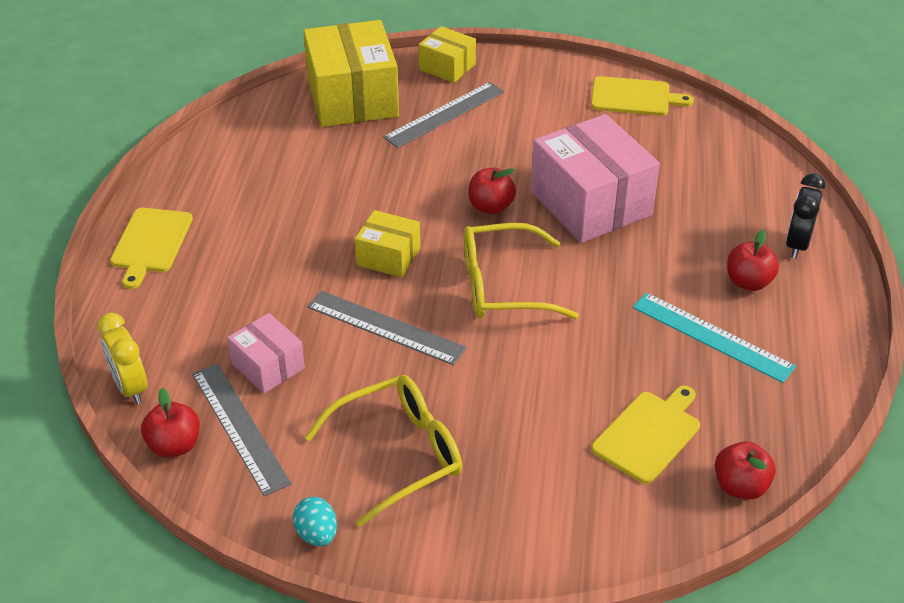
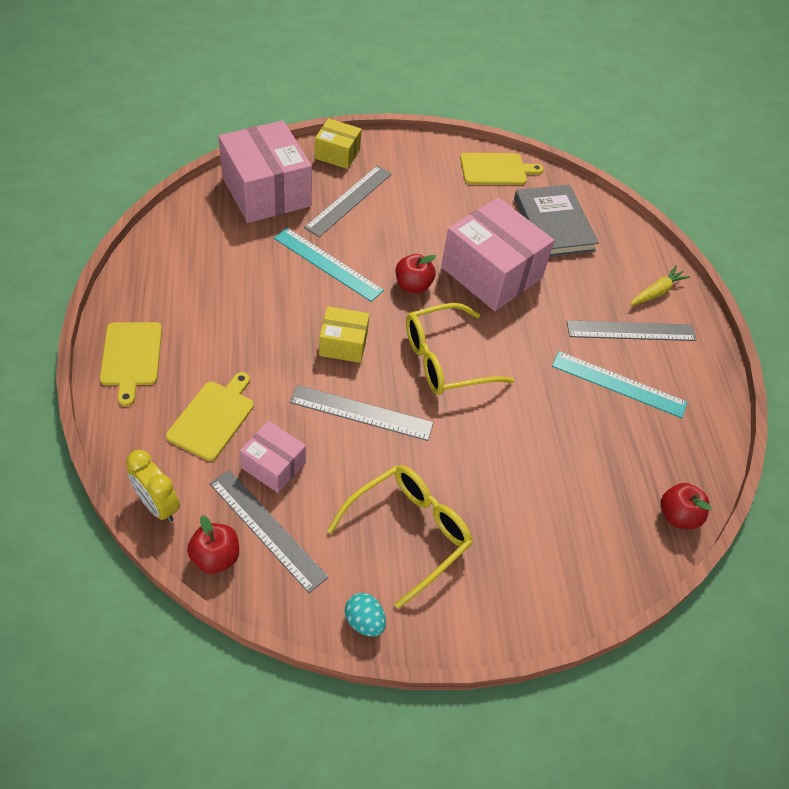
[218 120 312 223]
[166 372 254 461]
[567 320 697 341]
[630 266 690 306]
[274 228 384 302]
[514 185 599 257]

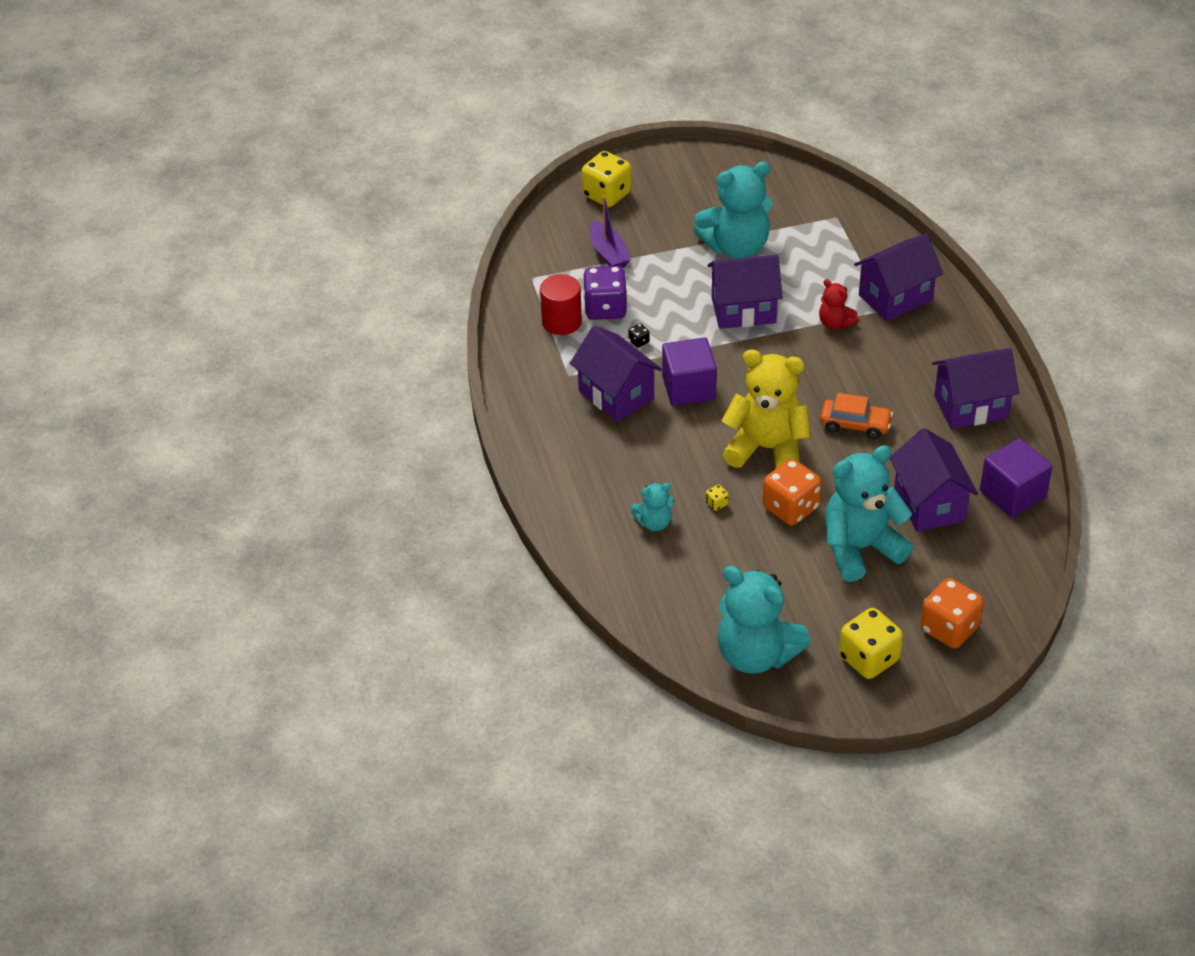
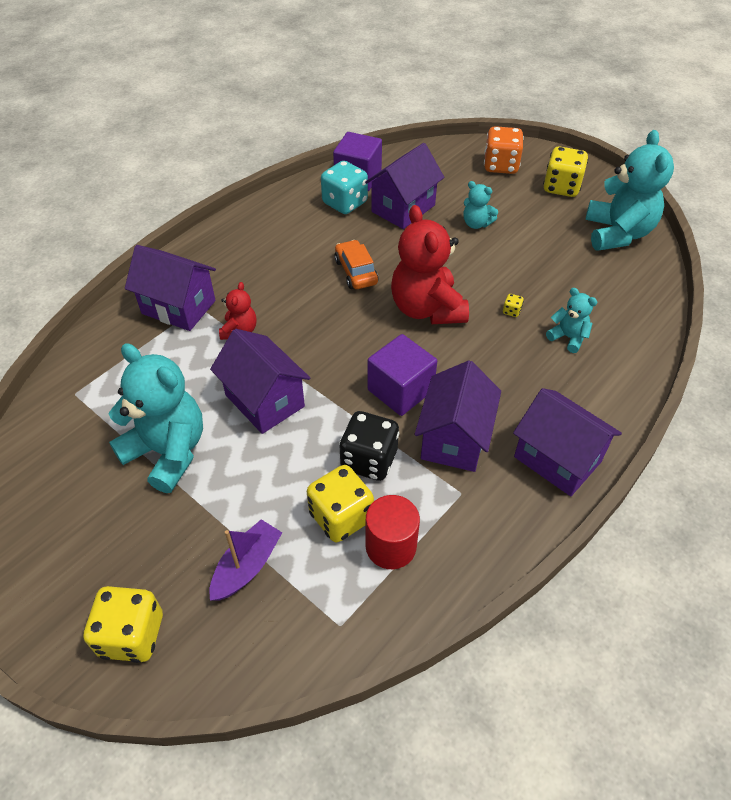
[307 465 374 542]
[339 411 399 481]
[391 205 469 324]
[762 459 822 525] (first image)
[464 181 498 229]
[513 388 622 496]
[321 161 368 214]

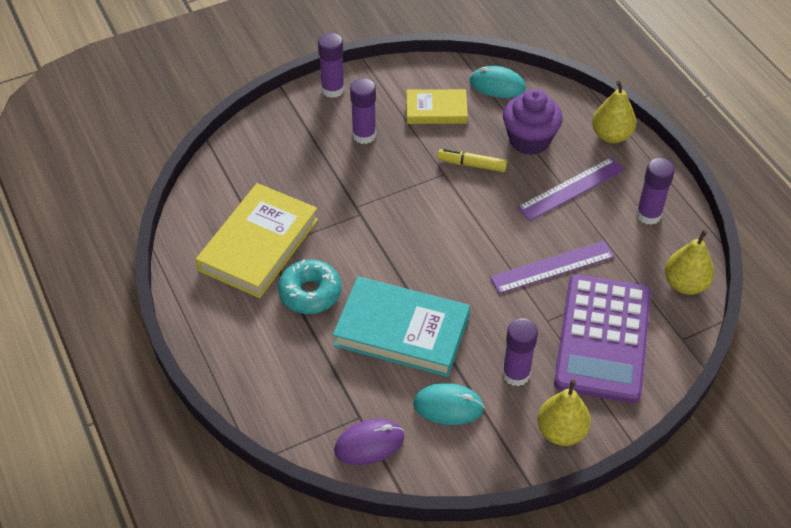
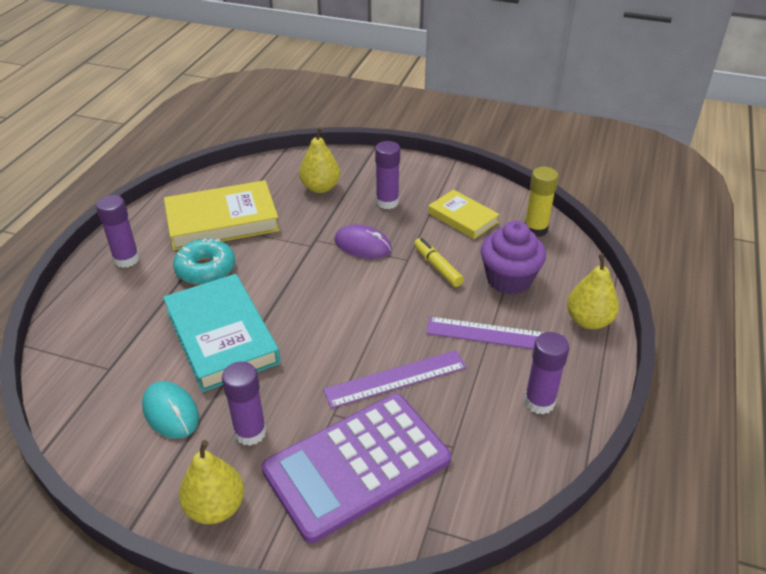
[96 195 140 268]
[334 224 392 259]
[525 167 559 237]
[323 350 467 409]
[299 127 340 193]

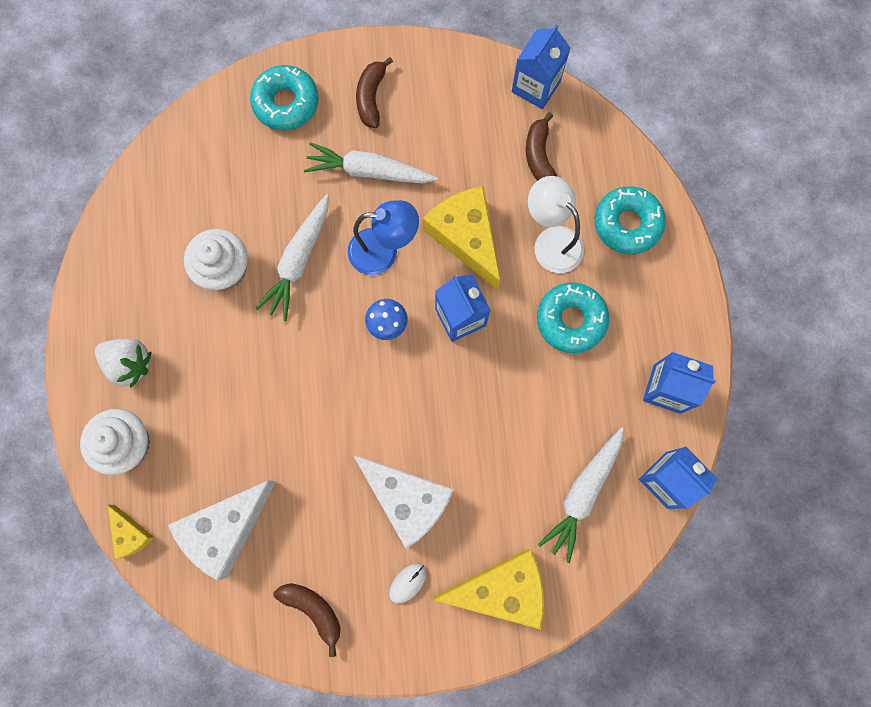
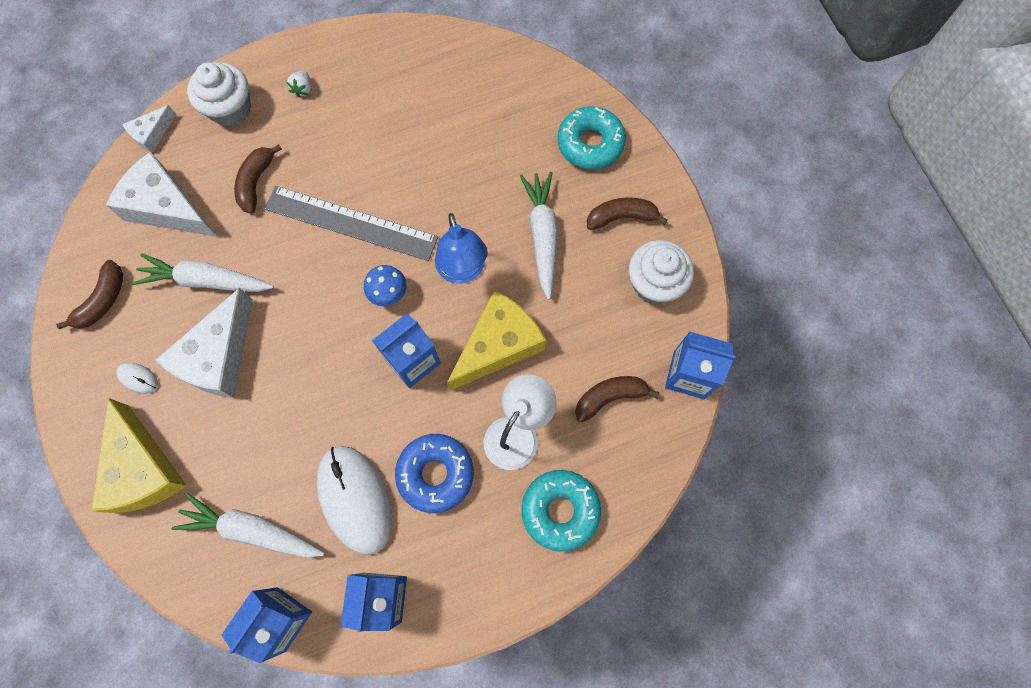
[287 71 311 98]
[122 105 176 153]
[629 240 694 304]
[132 254 274 292]
[395 434 474 513]
[234 144 282 214]
[264 186 438 261]
[317 446 392 555]

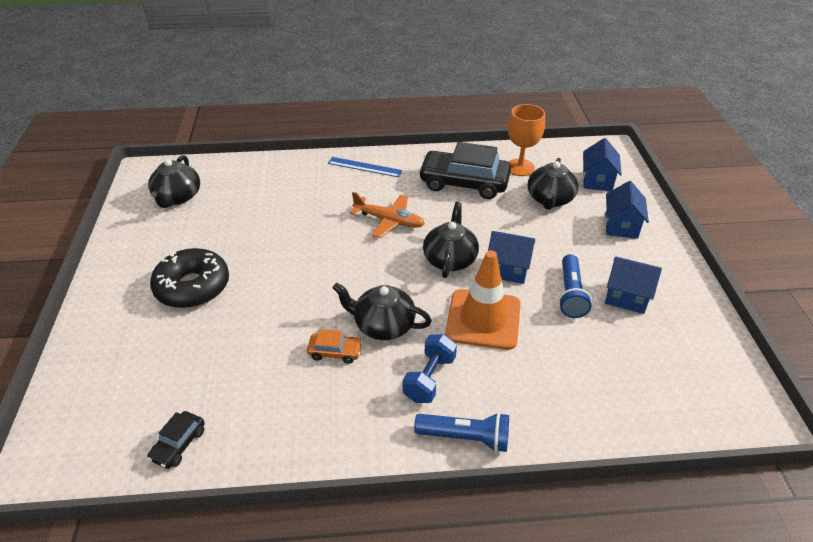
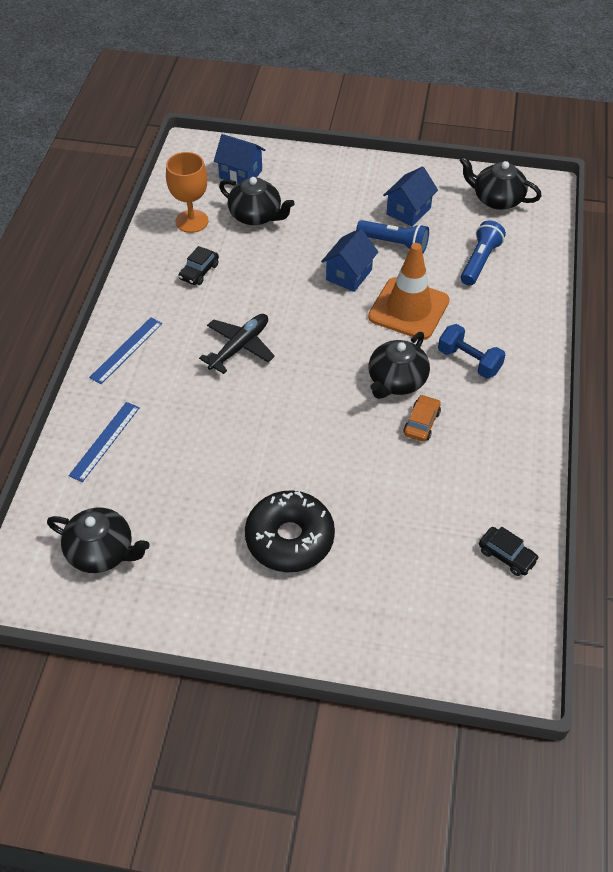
[199 314 275 374]
[461 221 506 286]
[179 246 219 285]
[459 156 541 210]
[605 181 649 239] (first image)
[69 402 140 482]

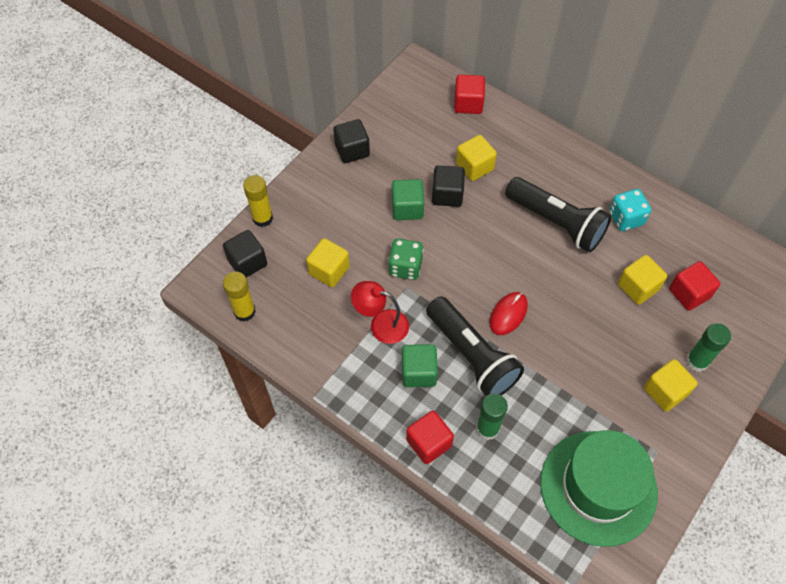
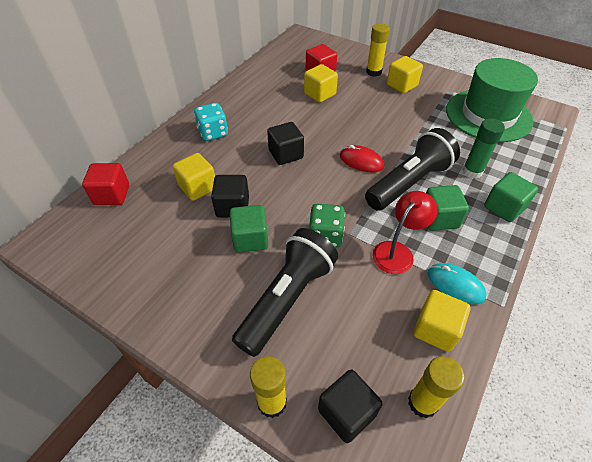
[413 290 470 352]
[267 122 304 165]
[373 191 438 274]
[484 172 538 222]
[232 228 338 357]
[194 103 228 141]
[366 23 390 77]
[428 263 487 304]

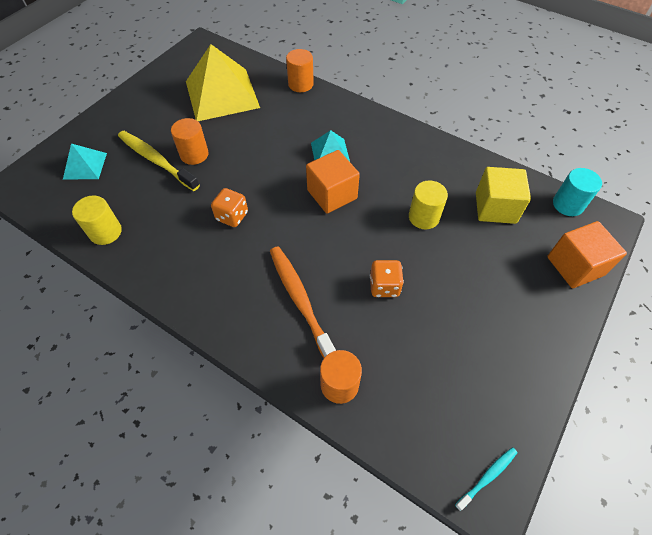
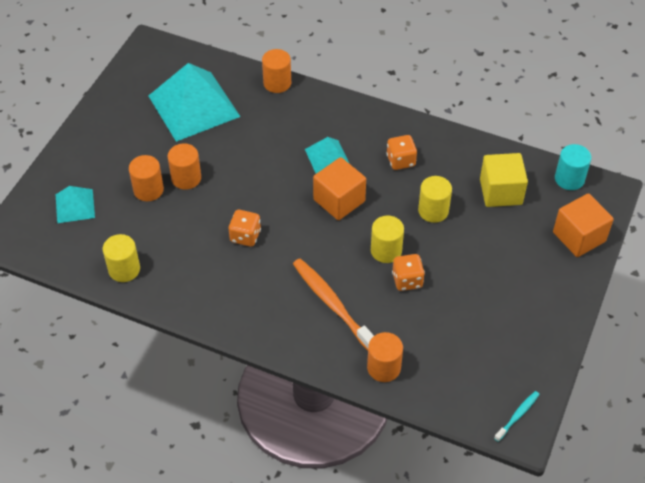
[129 155 164 201]
[148 63 240 142]
[371 215 404 263]
[386 135 417 170]

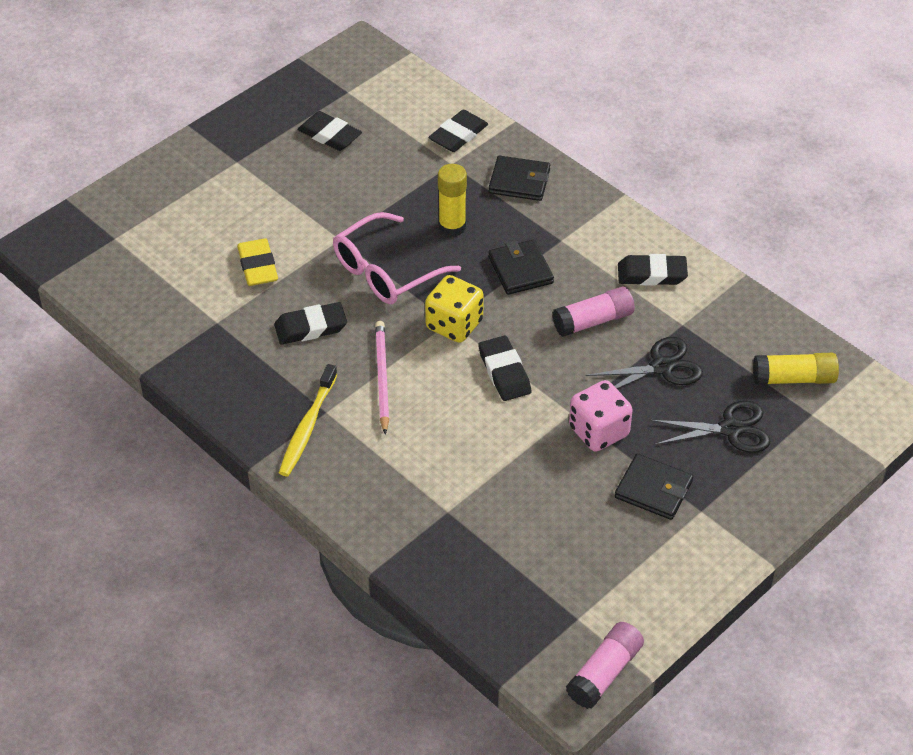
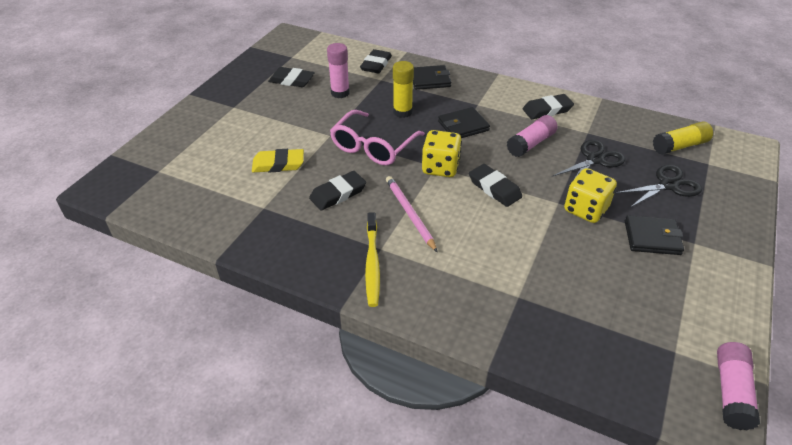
[252 149 304 172]
[438 107 490 138]
[564 168 617 223]
[327 43 350 98]

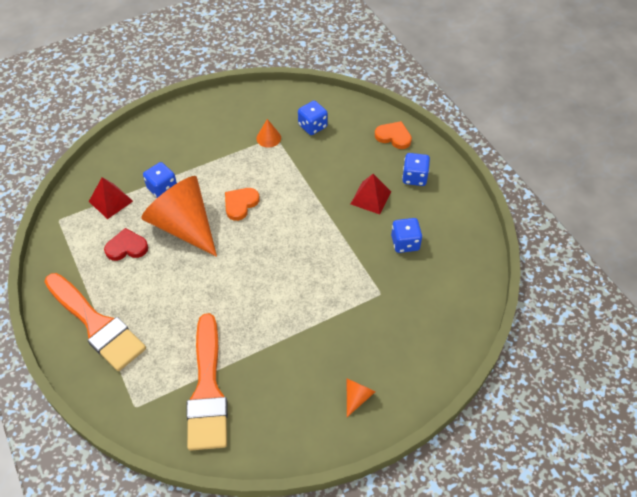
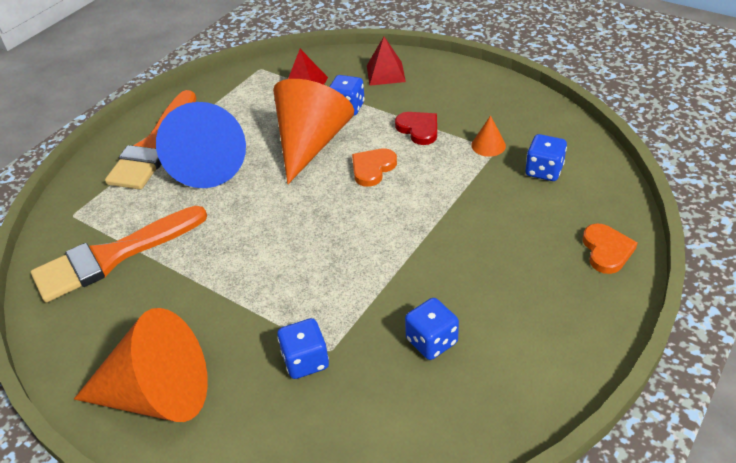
[395 112 437 145]
[352 148 397 187]
[74 308 208 422]
[367 37 406 86]
[277 318 329 379]
[156 102 246 188]

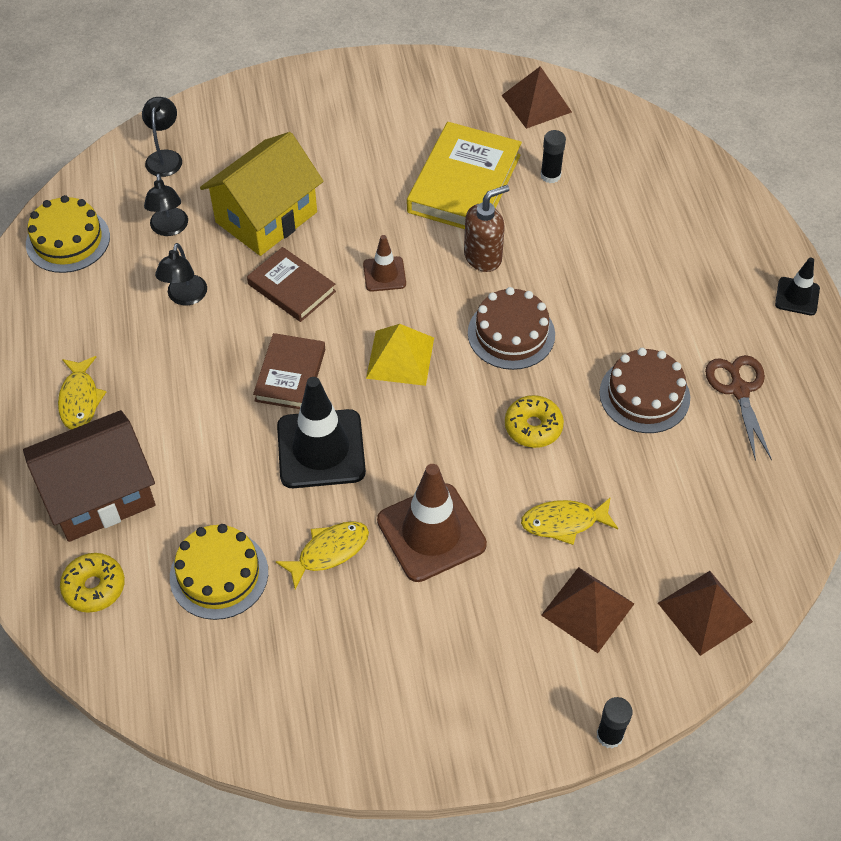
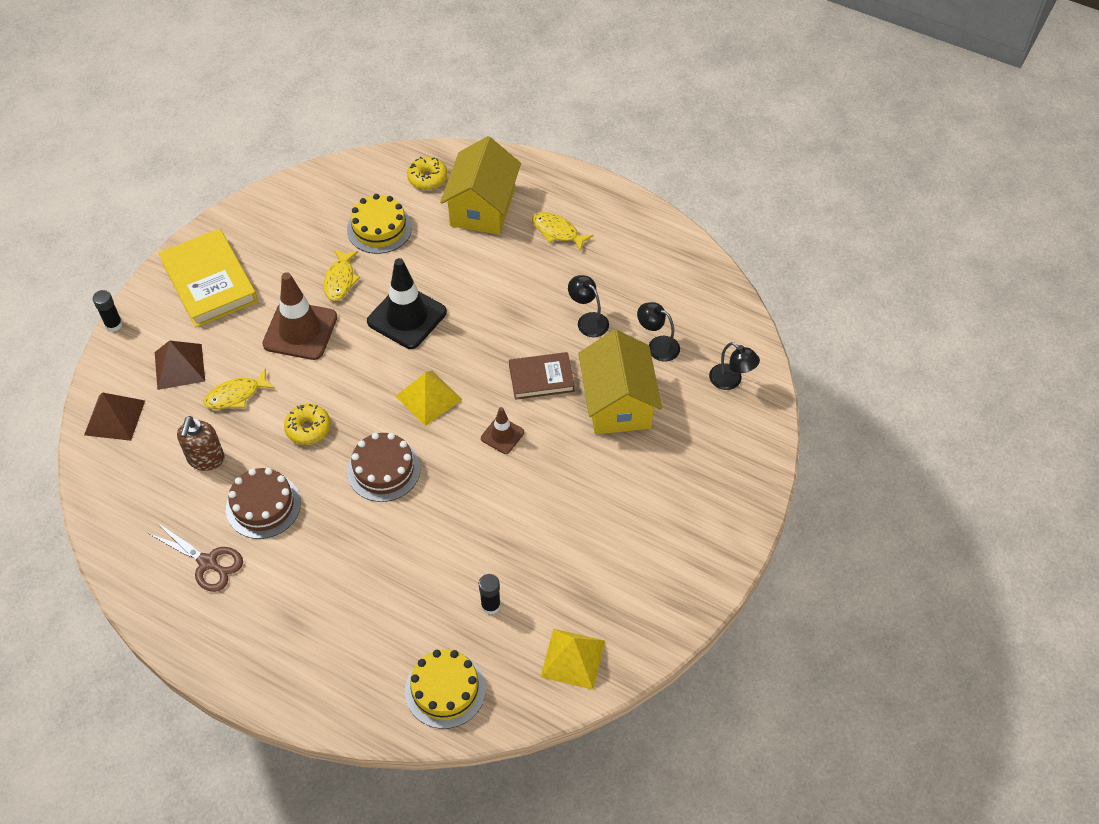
[440 136 521 235]
[405 649 486 729]
[253 333 325 409] (first image)
[159 229 258 327]
[177 416 225 471]
[541 629 605 690]
[204 369 275 409]
[775 258 820 315] (first image)

